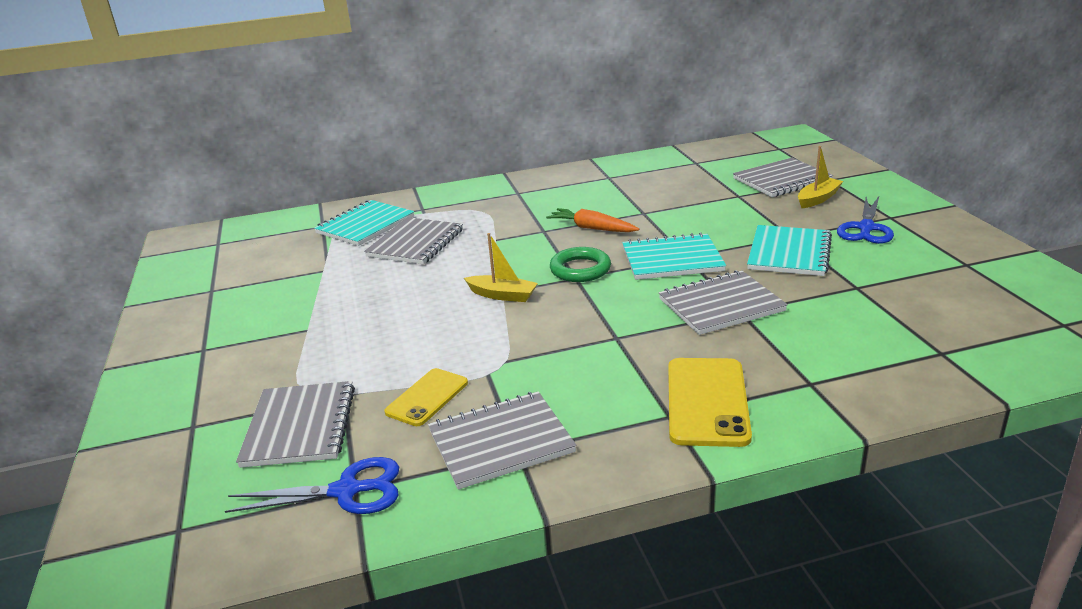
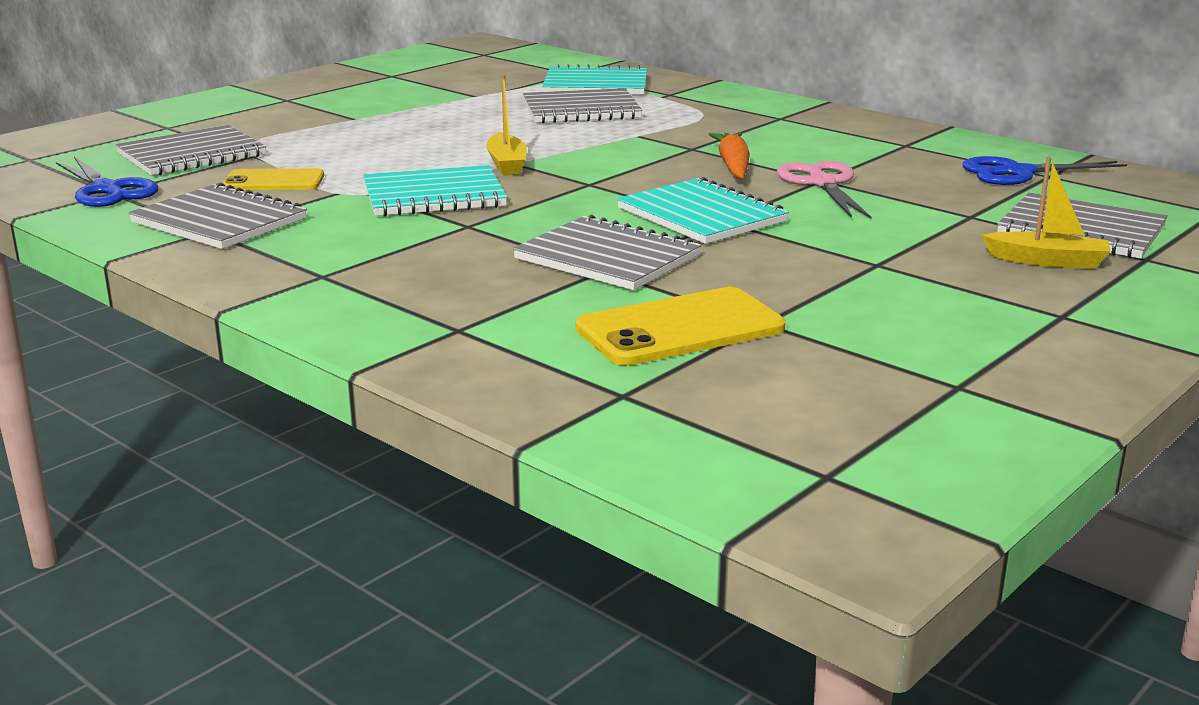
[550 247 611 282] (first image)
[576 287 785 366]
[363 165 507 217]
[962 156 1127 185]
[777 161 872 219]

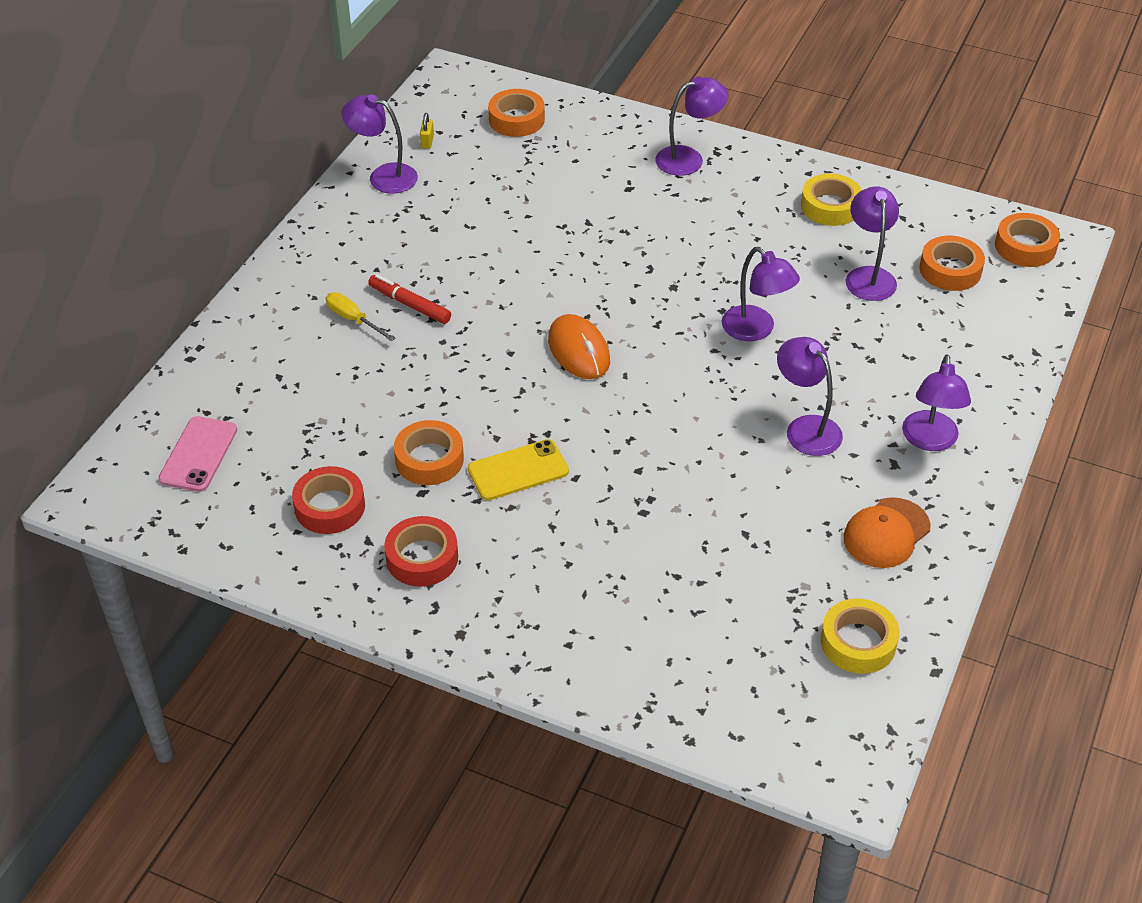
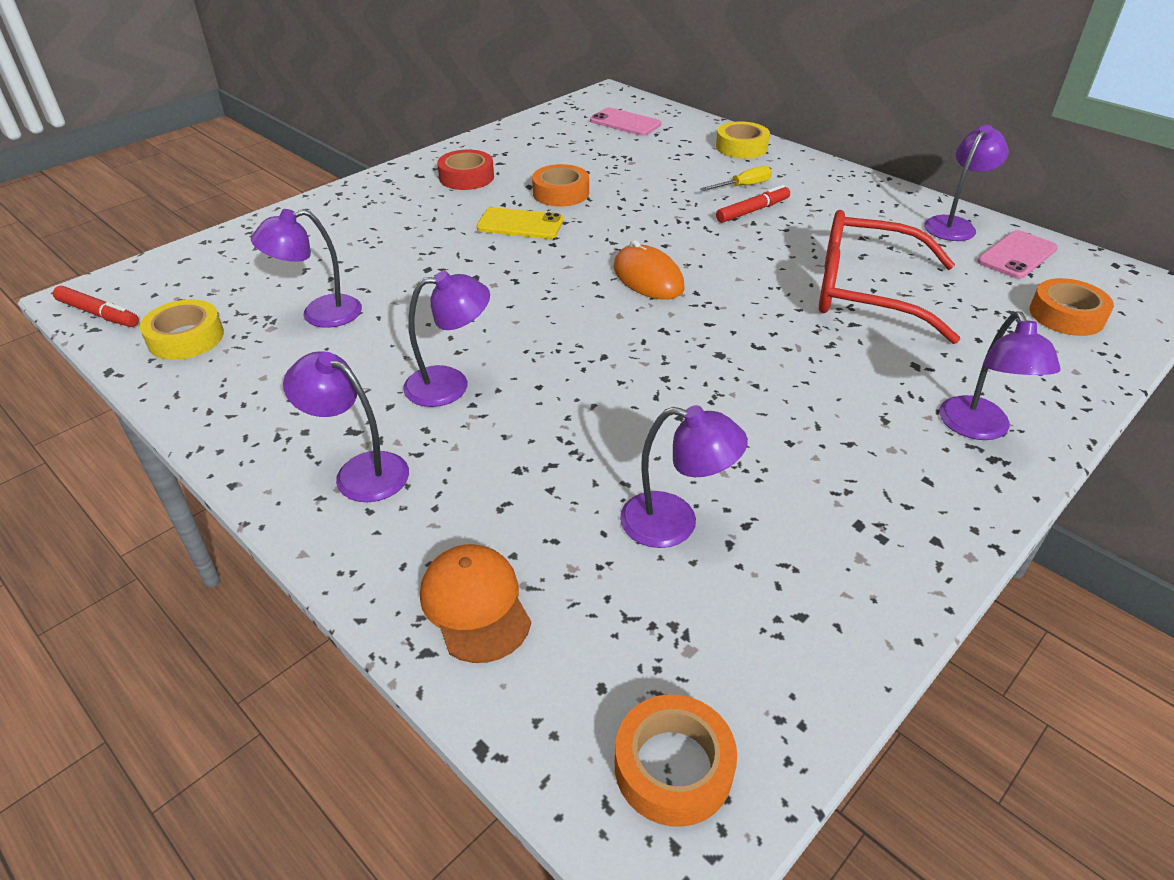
[292 466 365 534] (first image)
[977 230 1058 279]
[477 207 564 239]
[613 240 685 300]
[251 209 362 328]
[716 121 770 159]
[420 544 531 663]
[920 236 985 291] (first image)
[53 286 139 327]
[819 210 960 344]

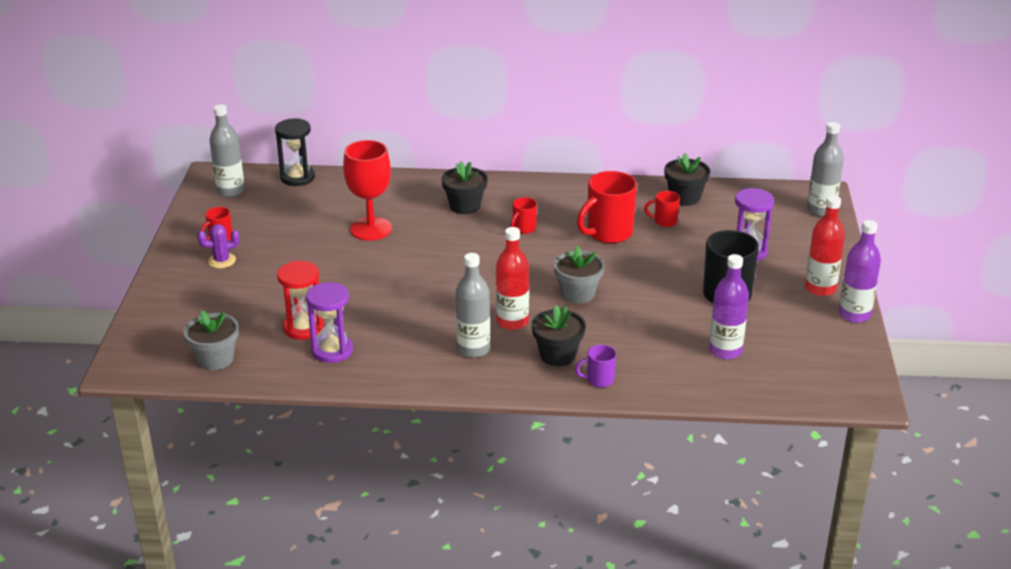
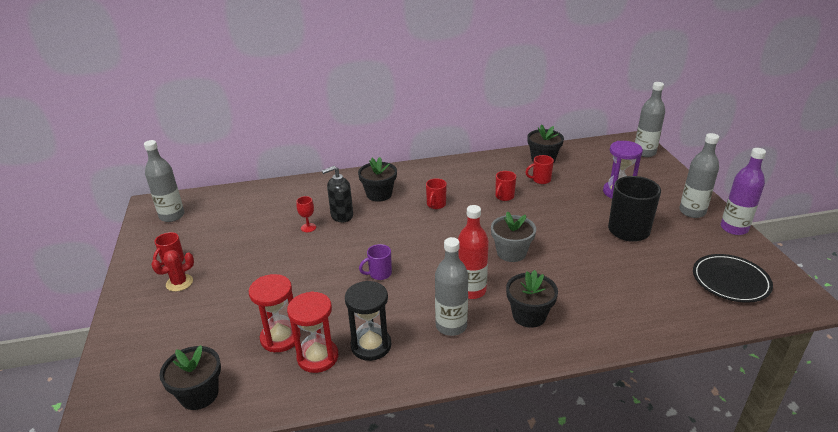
[160 345 221 410]
[151 250 194 292]
[345 281 391 361]
[287 291 338 373]
[296 196 316 232]
[359 244 392 280]
[495 171 516 201]
[709 254 749 360] (first image)
[679 133 719 218]
[322 166 353 222]
[693 254 773 303]

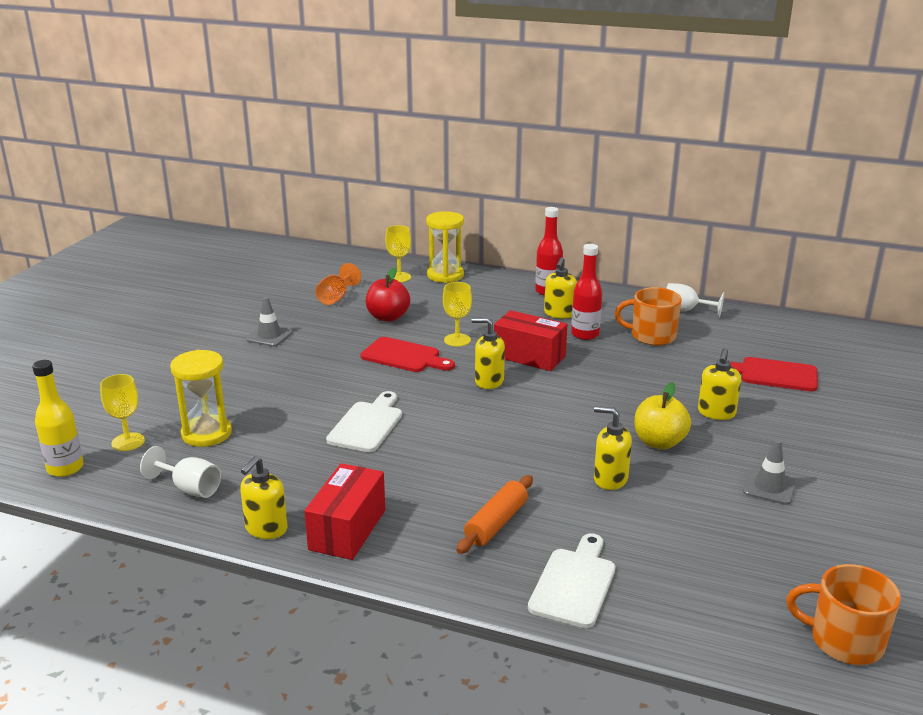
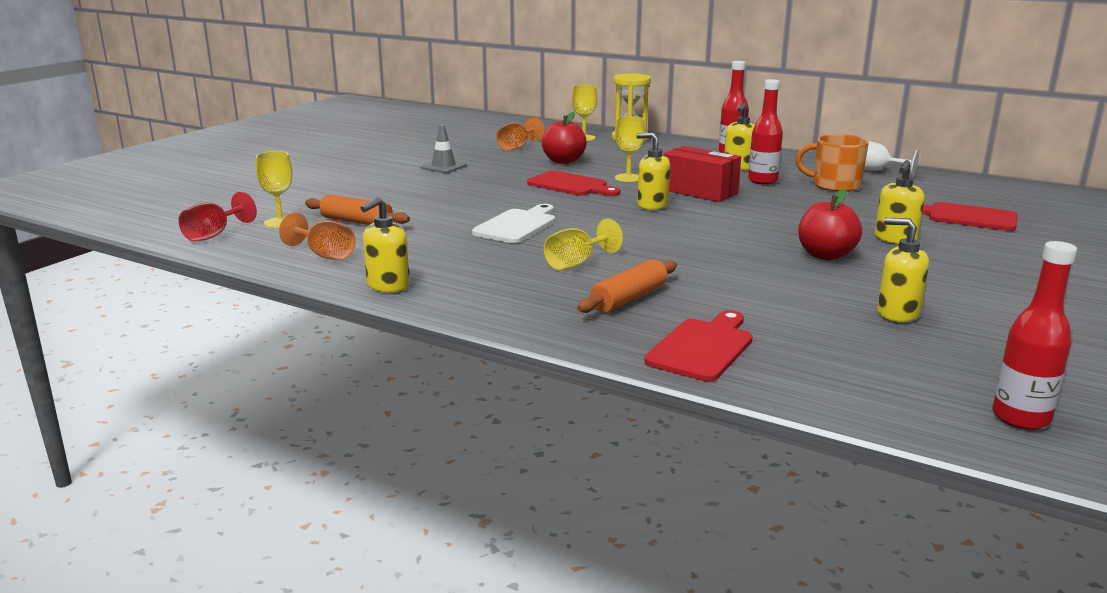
[179 192 257 242]
[279 212 356 260]
[305 194 410 225]
[304 463 385 560] (first image)
[644 310 753 382]
[877 218 929 322]
[798 189 862 260]
[743 440 796 505] (first image)
[992 241 1077 430]
[544 219 623 270]

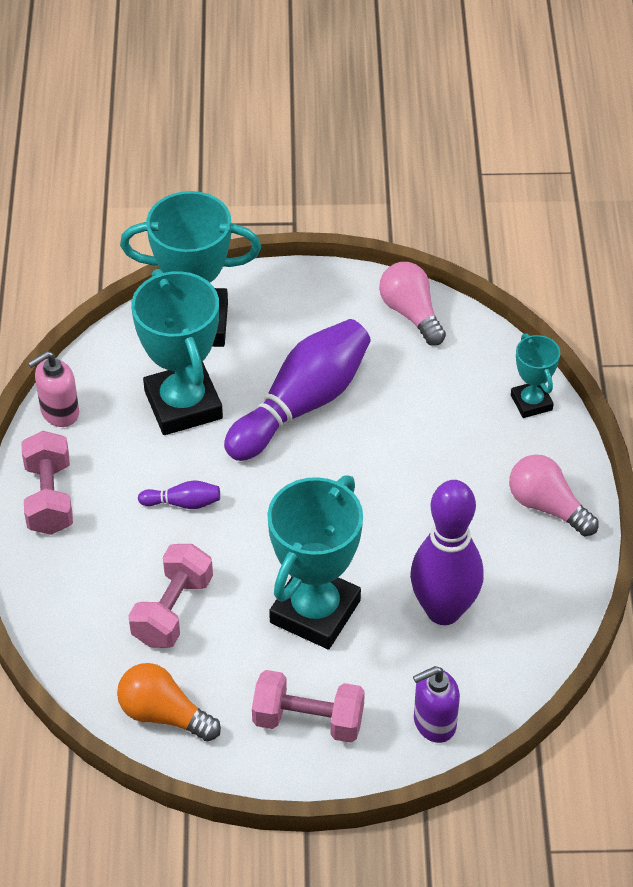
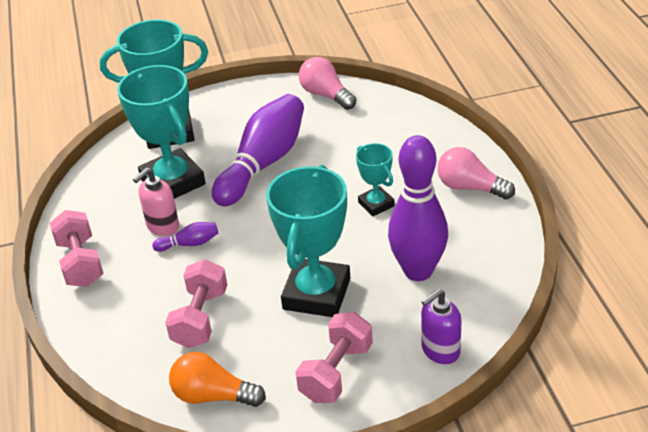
[133 168 179 236]
[295 312 373 403]
[356 143 395 216]

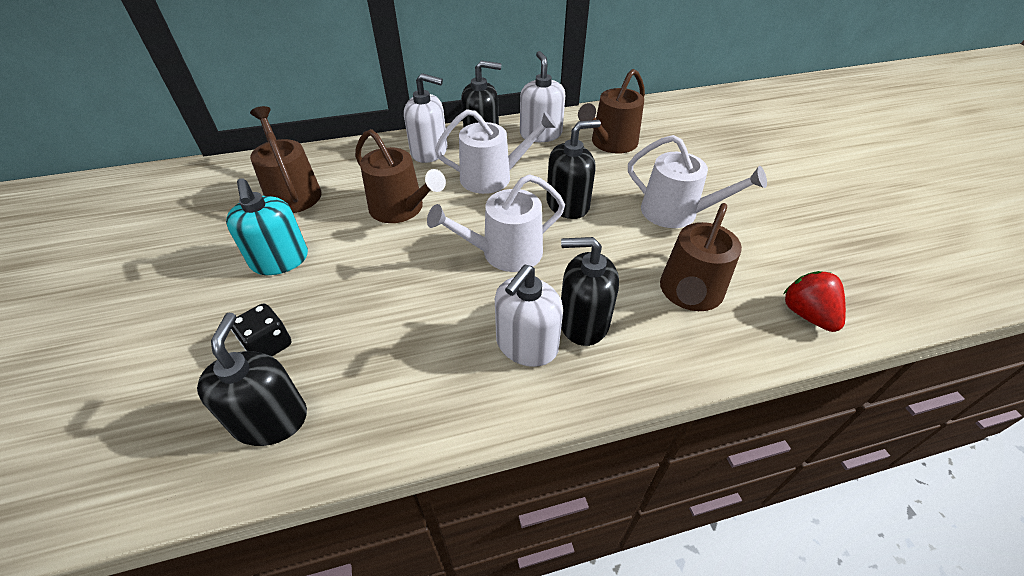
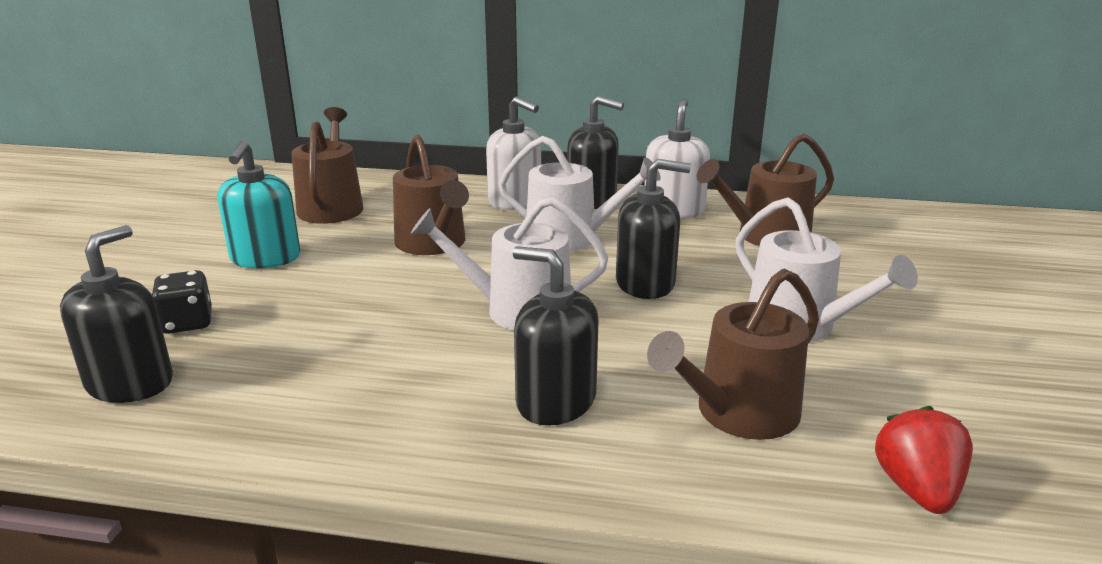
[495 265 563 367] (first image)

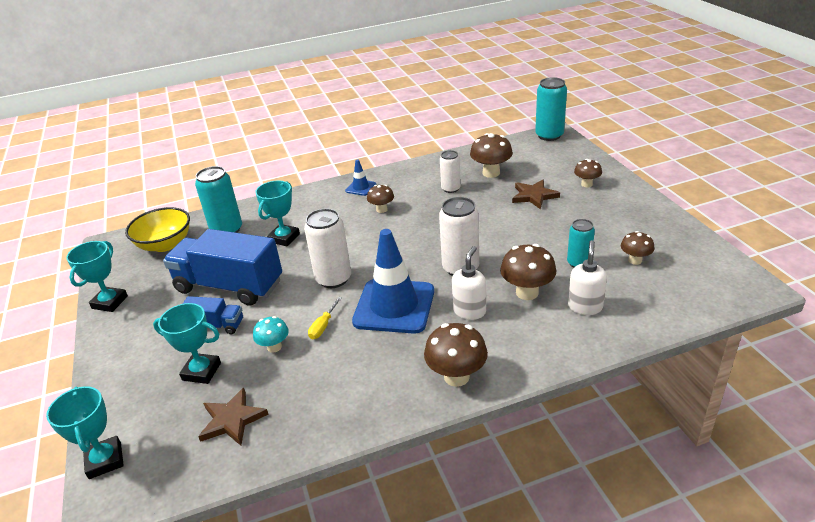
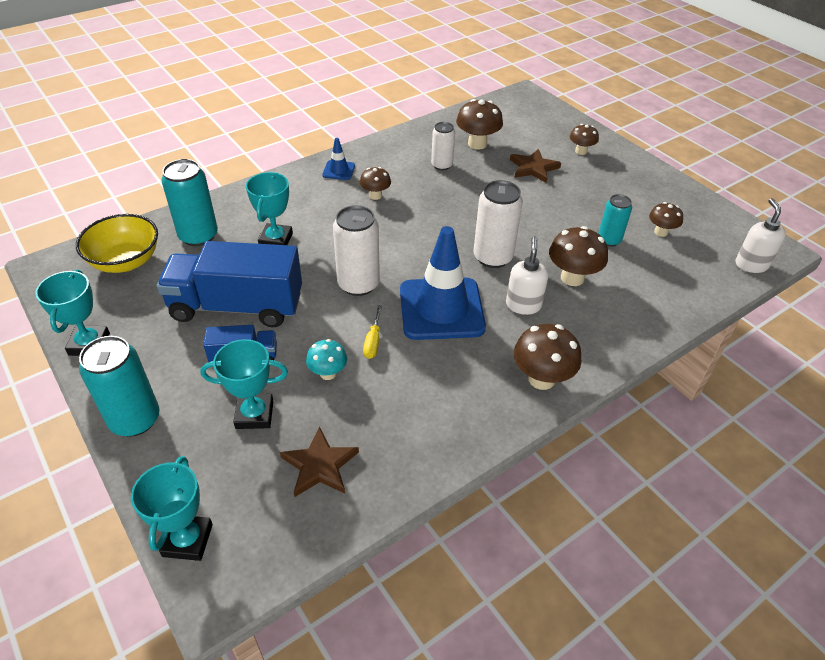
[131 456 213 561]
[79 336 159 437]
[736 198 786 273]

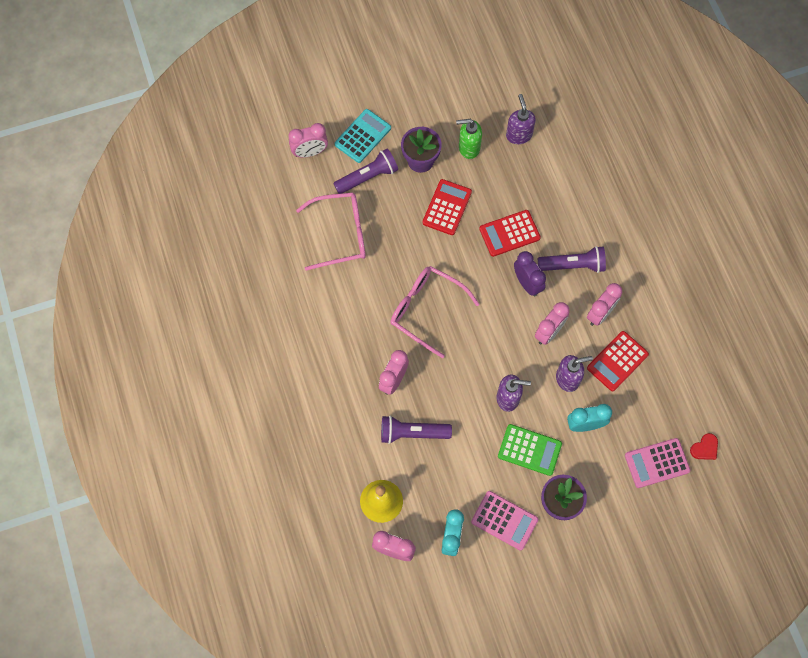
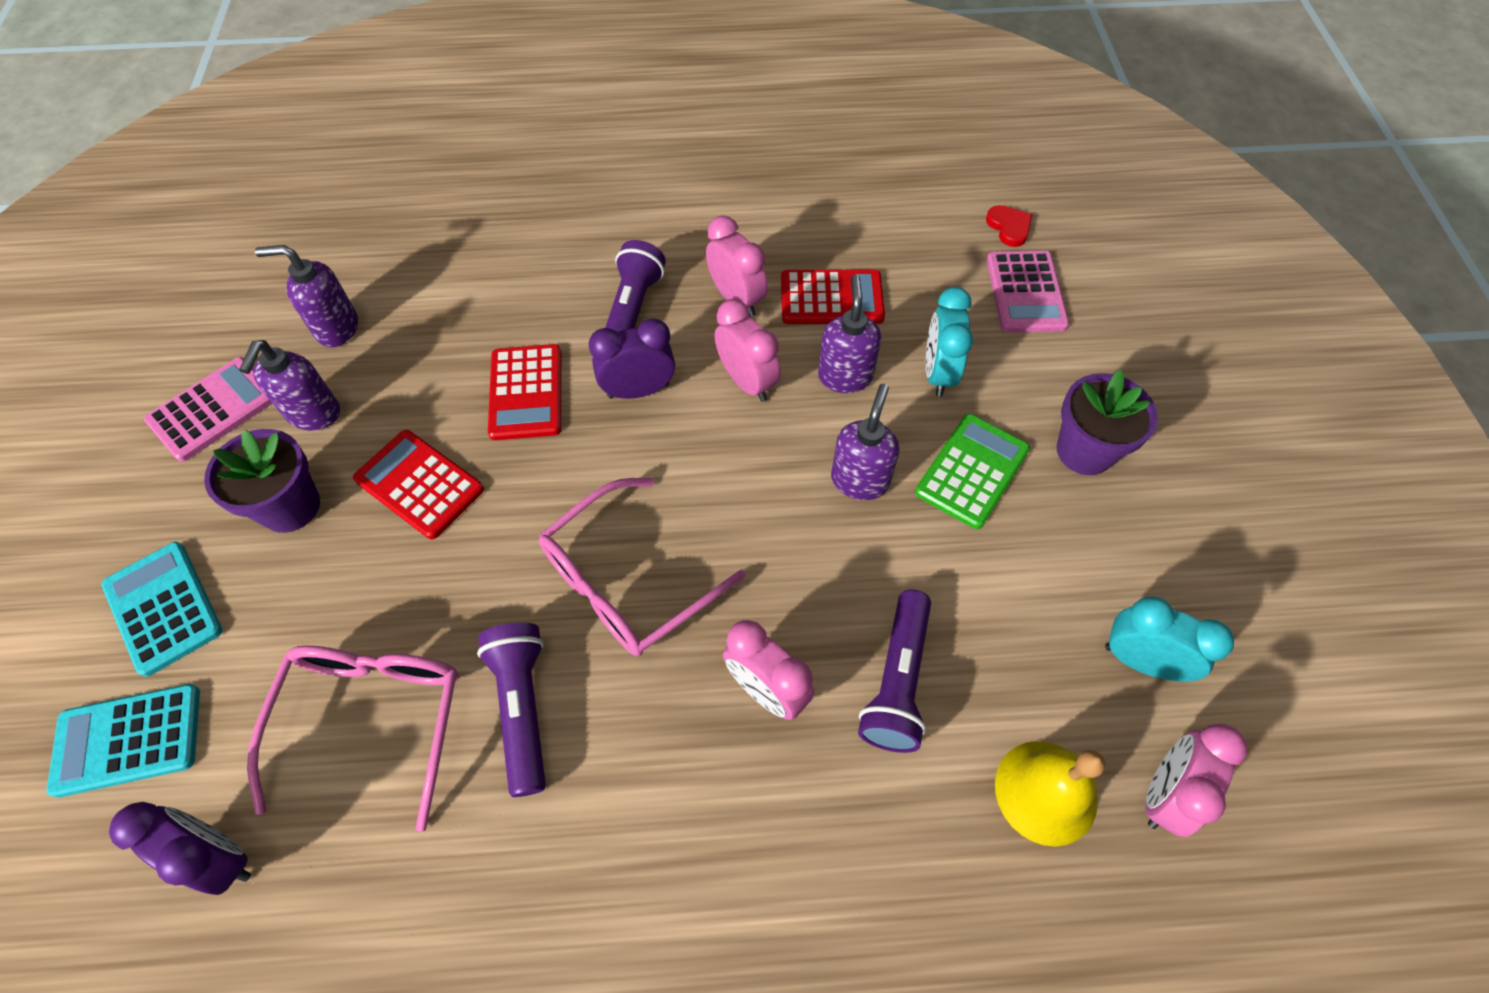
[47 684 200 798]
[477 622 546 797]
[239 340 340 431]
[144 357 272 462]
[781 270 885 324]
[109 802 251 895]

